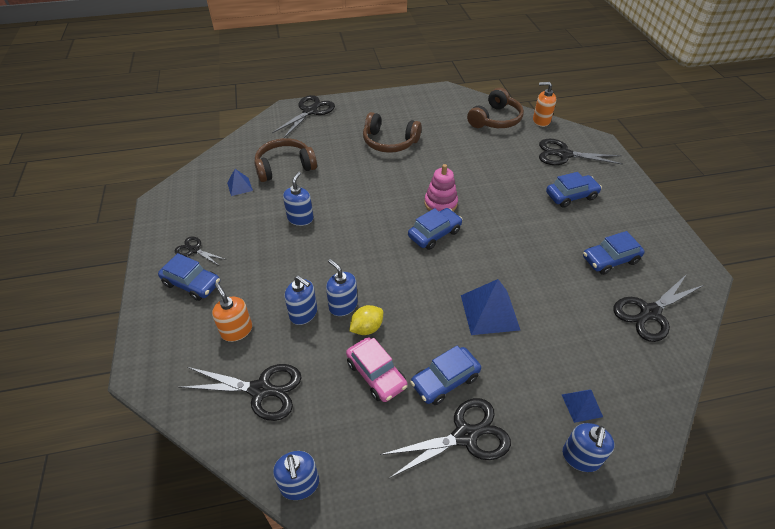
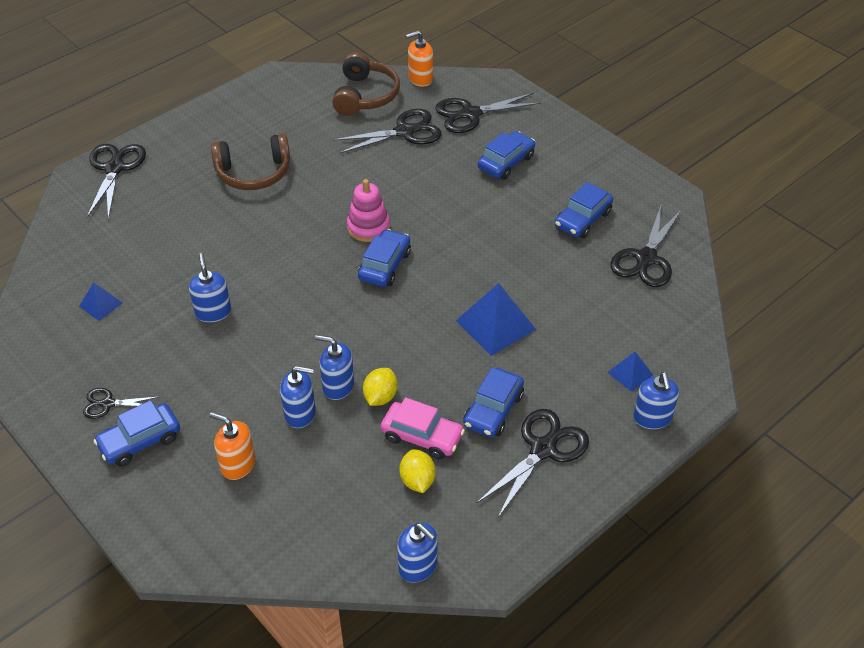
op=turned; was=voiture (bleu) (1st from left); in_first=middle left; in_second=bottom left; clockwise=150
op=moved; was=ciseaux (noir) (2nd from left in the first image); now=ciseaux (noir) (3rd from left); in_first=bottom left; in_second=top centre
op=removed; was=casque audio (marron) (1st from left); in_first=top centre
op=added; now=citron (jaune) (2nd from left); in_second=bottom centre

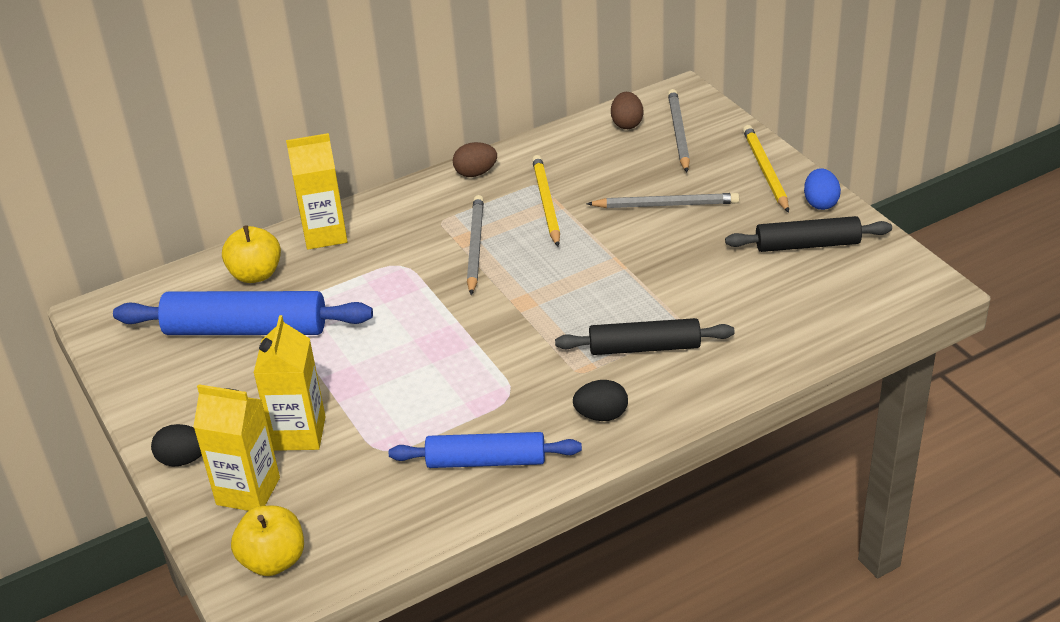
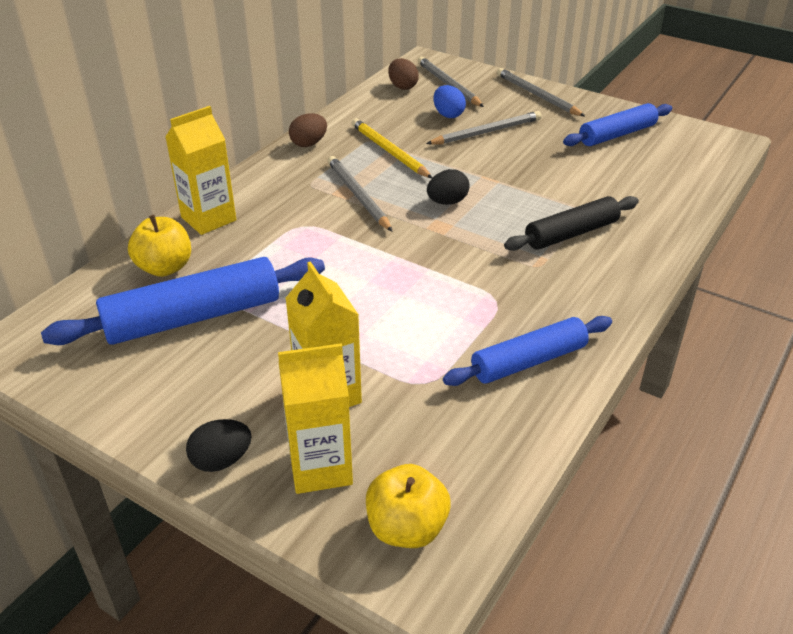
op=moved; was=œuf (noir) (2nd from left); in_first=centre; in_second=top centre
op=recoloured; was=rouleau à pâtisserie (noir) (2nd from left); now=rouleau à pâtisserie (bleu) (3rd from left); in_first=middle right; in_second=top right
op=recoloured; was=crayon (jaune) (2nd from left); now=crayon (gris) (4th from left); in_first=top right; in_second=top right
op=moved; was=œuf (bleu); in_first=top right; in_second=top centre

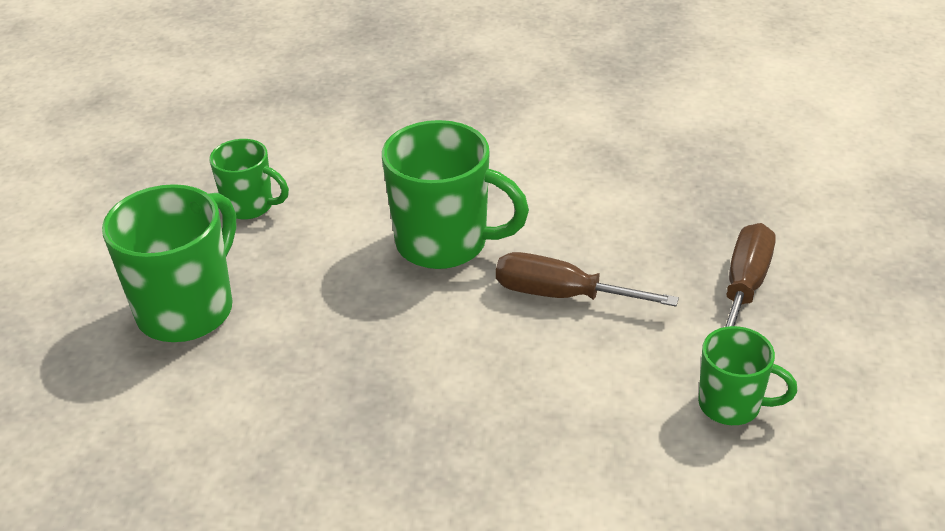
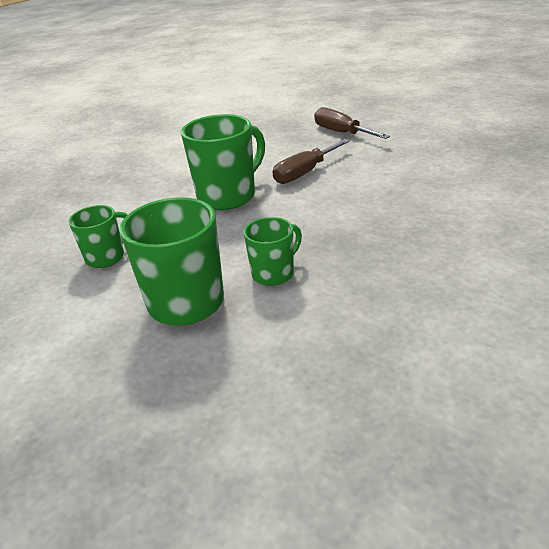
op=moved; was=tasse (vert) (4th from left); in_first=bottom right; in_second=centre

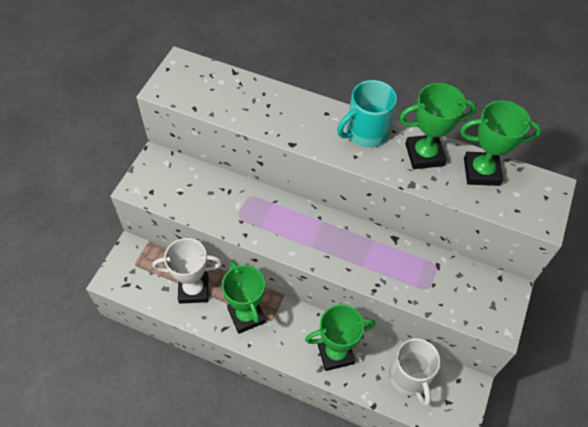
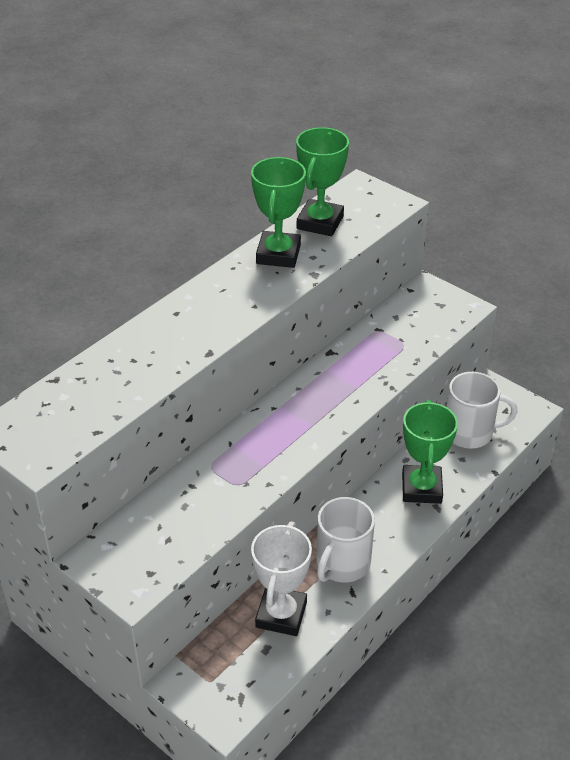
op=replaced; was=trophée (vert) (1st from left); now=tasse (blanc) (1st from left); in_first=bottom centre; in_second=bottom centre
op=removed; was=tasse (turquoise); in_first=top centre

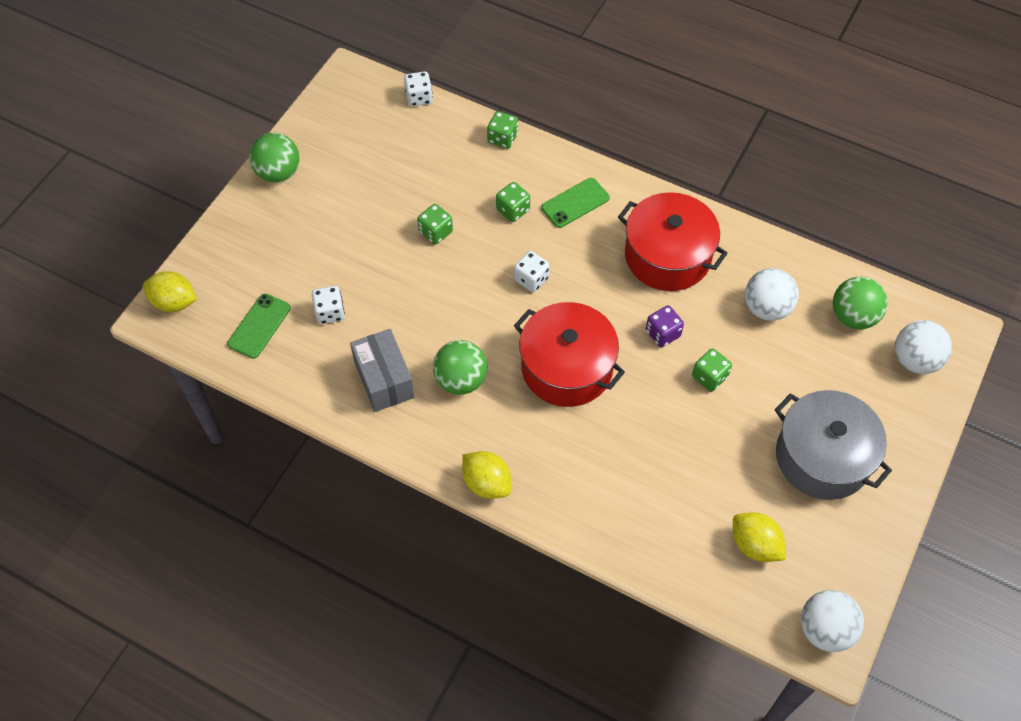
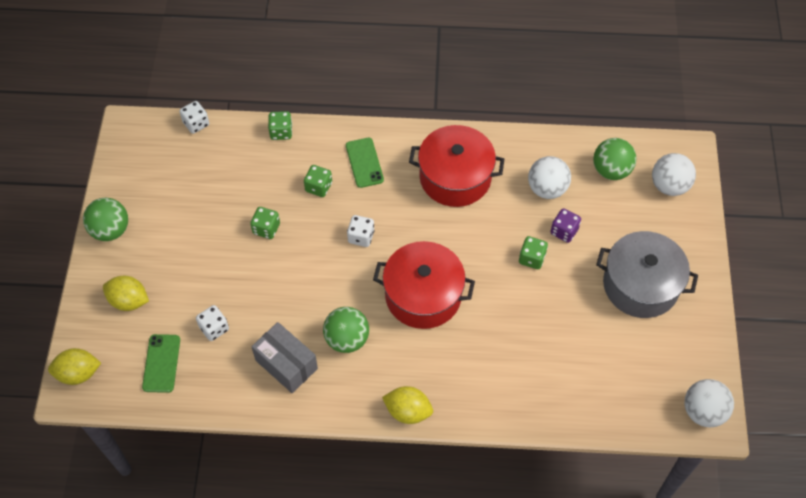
op=turned; was=téléphone (vert) (2nd from left); in_first=top centre; in_second=top centre; clockwise=-45
op=moved; was=dé (violet); in_first=centre; in_second=middle right
op=moved; was=citron (jaune) (3rd from left in the first image); now=citron (jaune) (2nd from left); in_first=bottom right; in_second=middle left

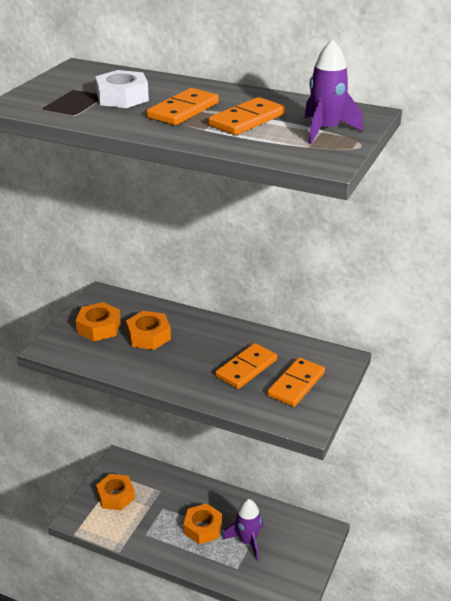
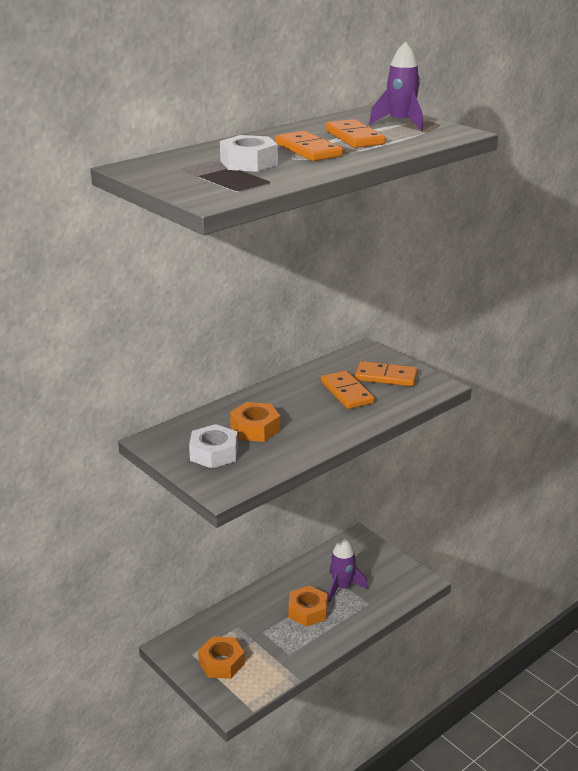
op=recoloured; was=écrou (orange) (1st from left); now=écrou (blanc) (1st from left); in_first=middle left; in_second=centre
op=turned; was=domino (orange) (4th from left); in_first=centre; in_second=middle right; clockwise=-45

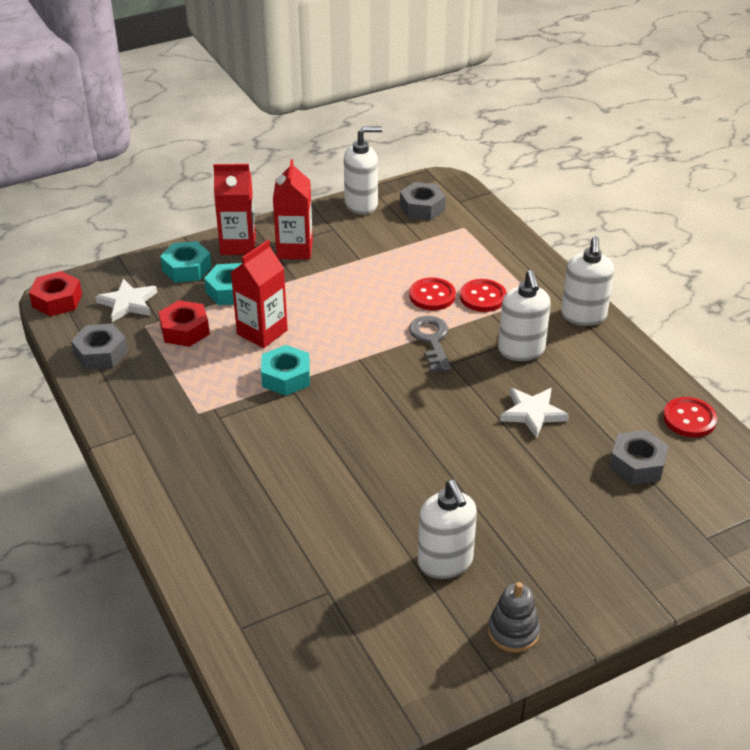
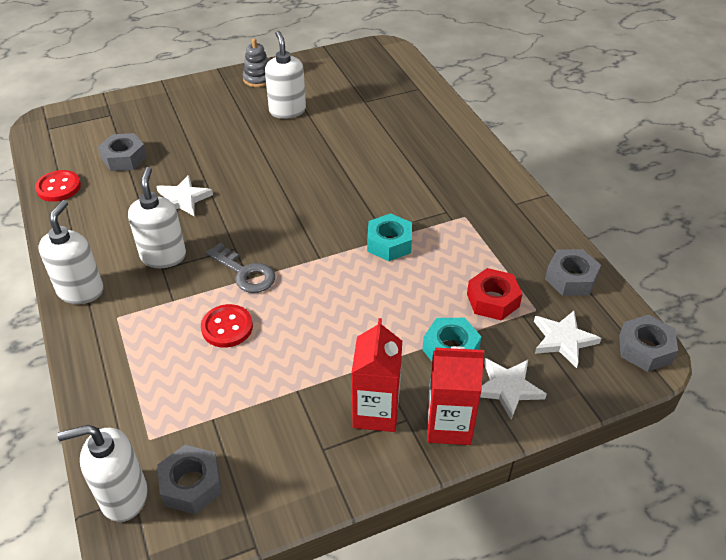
op=recoloured; was=écrou (rouge) (1st from left); now=écrou (gris) (4th from left); in_first=middle left; in_second=middle right
op=replaced; was=écrou (turquoise) (1st from left); now=étoile (blanc) (2nd from left); in_first=middle left; in_second=bottom right
op=removed; was=brique de lait (rouge) (2nd from left); in_first=centre
op=moved; was=distributeur de savon (blanc) (1st from left in the first image); now=distributeur de savon (blanc) (2nd from left); in_first=top centre; in_second=bottom left
op=turned; was=clé (gris); in_first=centre; in_second=middle left; clockwise=-45
op=removed; was=bouton (rouge) (2nd from left); in_first=centre

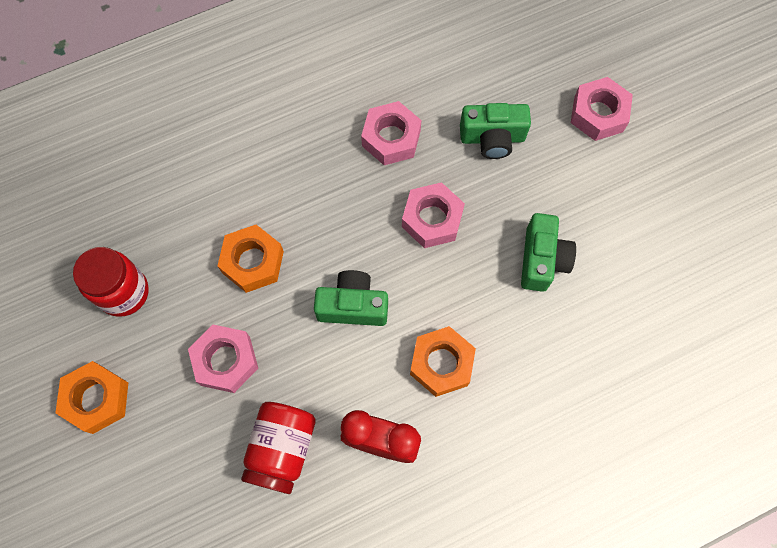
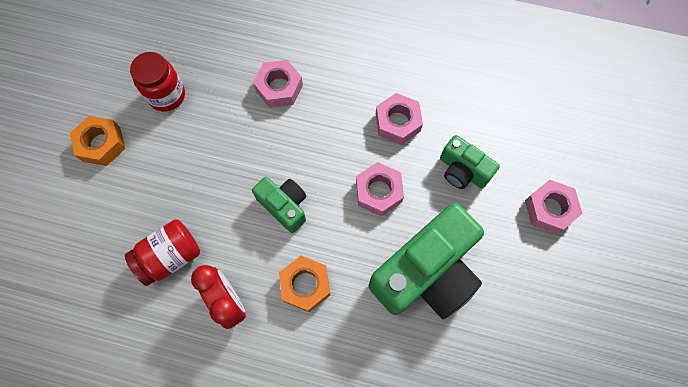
op=moved; was=écrou (rose) (1st from left); in_first=middle left; in_second=top centre
op=removed; was=écrou (orange) (2nd from left); in_first=middle left
op=resized; was=appareil photo (vert) (3rd from left in the first image); in_first=middle right; in_second=bottom centre; ratio=1.94

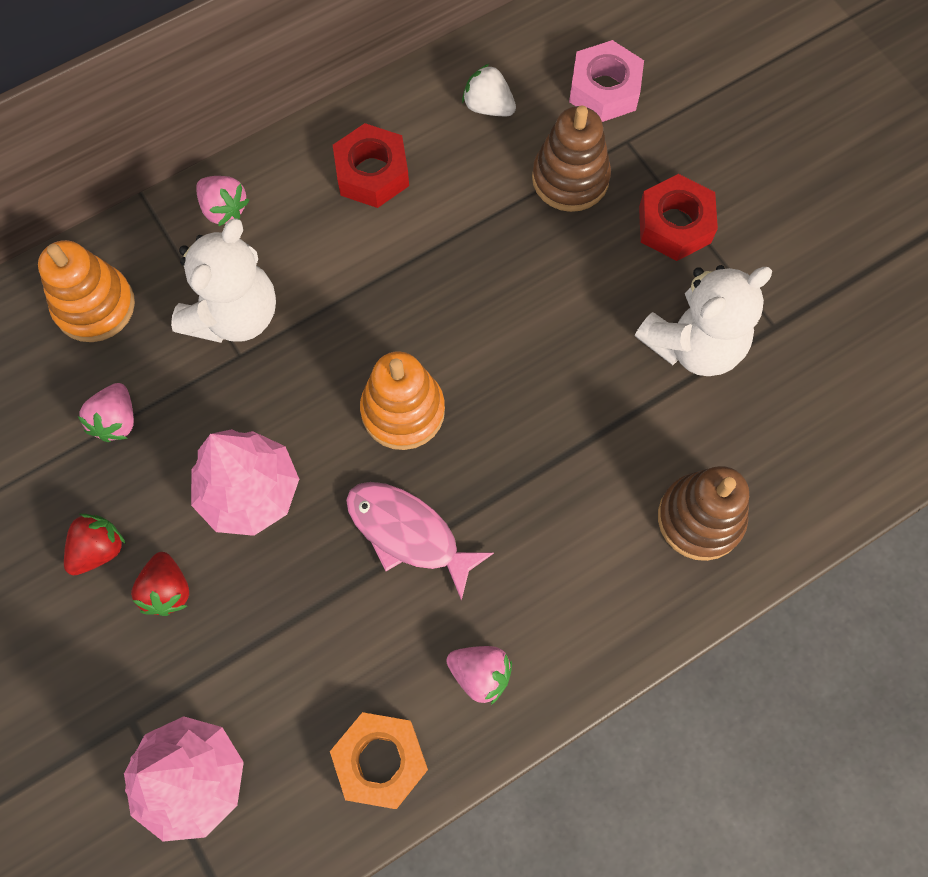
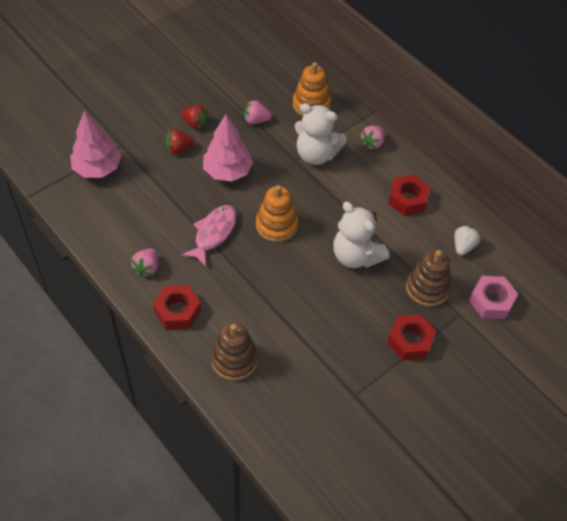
op=removed; was=écrou (orange); in_first=bottom centre
op=moved; was=ours en peluche (blanc) (2nd from left); in_first=middle right; in_second=centre
op=added; now=écrou (rouge) (1st from left); in_second=middle left

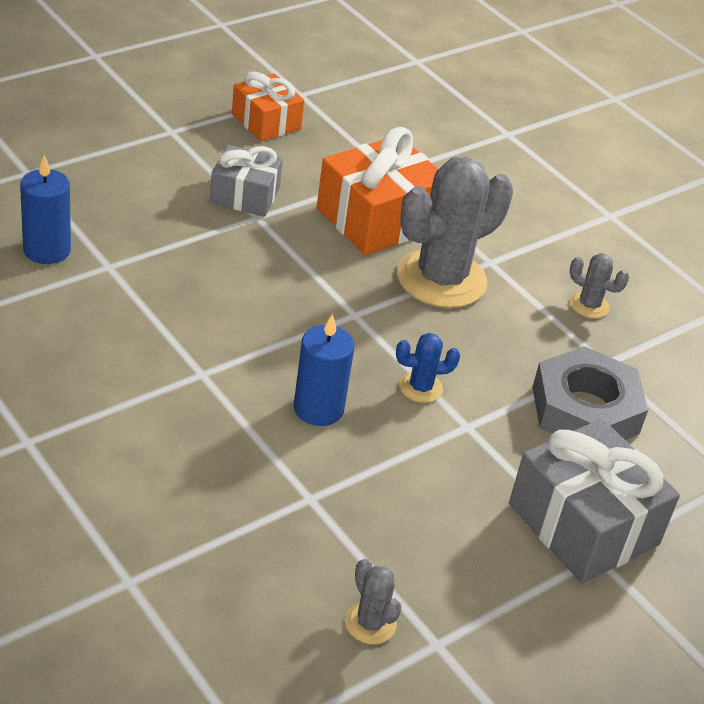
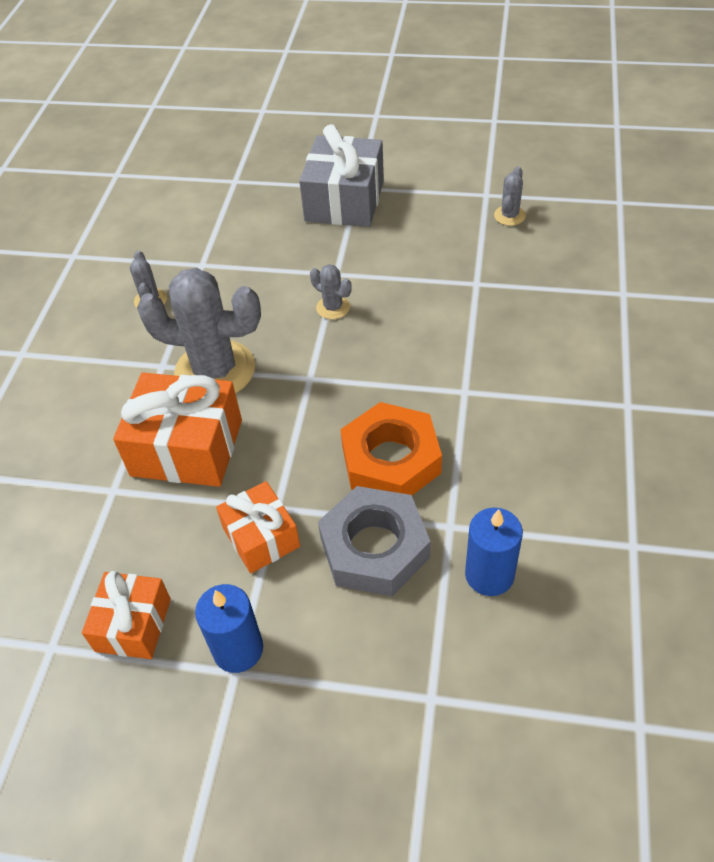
op=recoloured; was=cadeau (gris) (1st from left); now=cadeau (orange) (3rd from left); in_first=top centre; in_second=centre
op=moved; was=bougie (bleu) (2nd from left in the first image); now=bougie (bleu) (1st from left); in_first=centre; in_second=bottom left
op=recoloured; was=cactus (bleu); now=cactus (gris) (3rd from left); in_first=centre; in_second=centre
op=moved; was=écrou (gris); in_first=middle right; in_second=centre
op=added; now=écrou (orange); in_second=centre

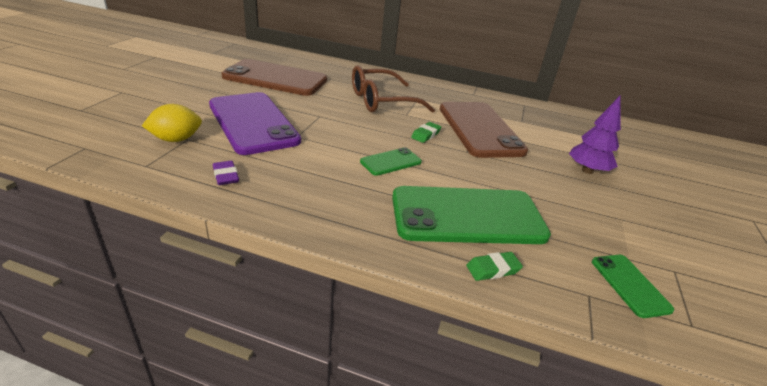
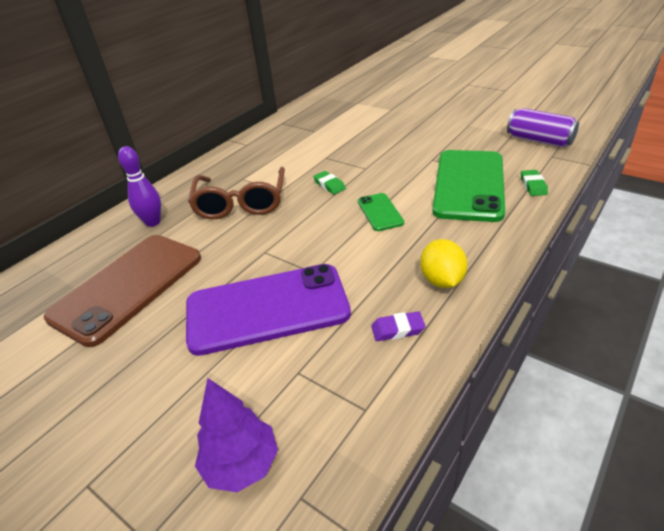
op=moved; was=citron (jaune); in_first=top left; in_second=middle right
op=removed; was=téléphone (marron) (2nd from left); in_first=centre
op=moved; was=arbre (violet); in_first=middle right; in_second=bottom centre
op=replaced; was=téléphone (vert) (3rd from left); now=canette (violet); in_first=bottom right; in_second=top right
op=added; now=quille (violet); in_second=middle left

